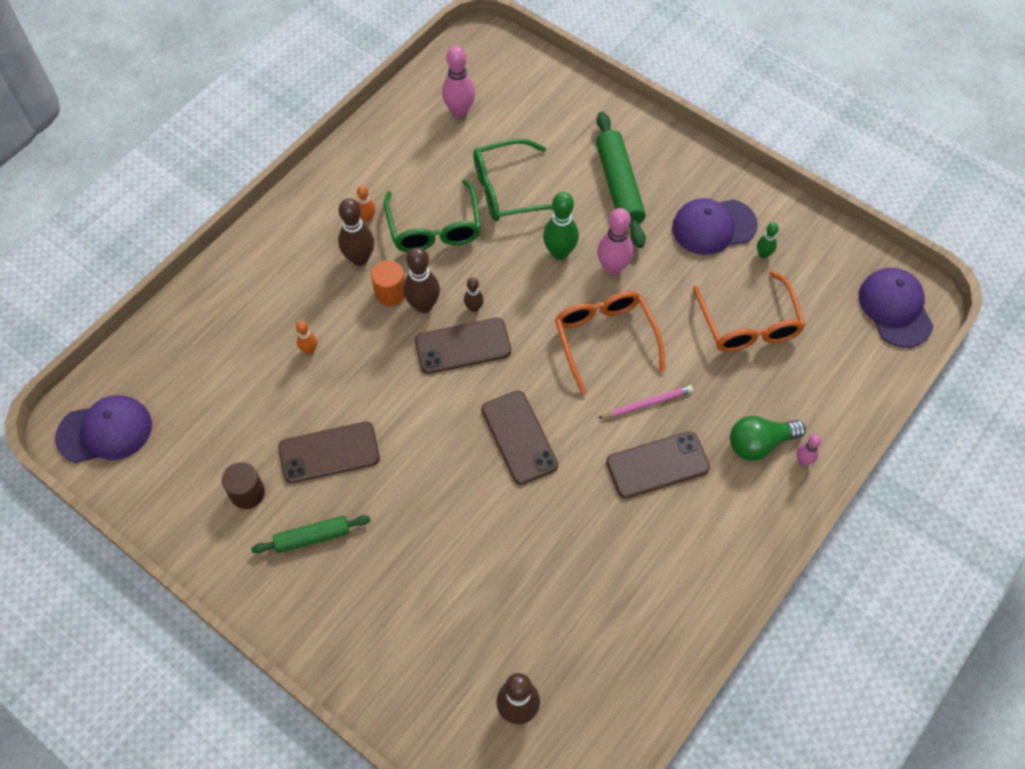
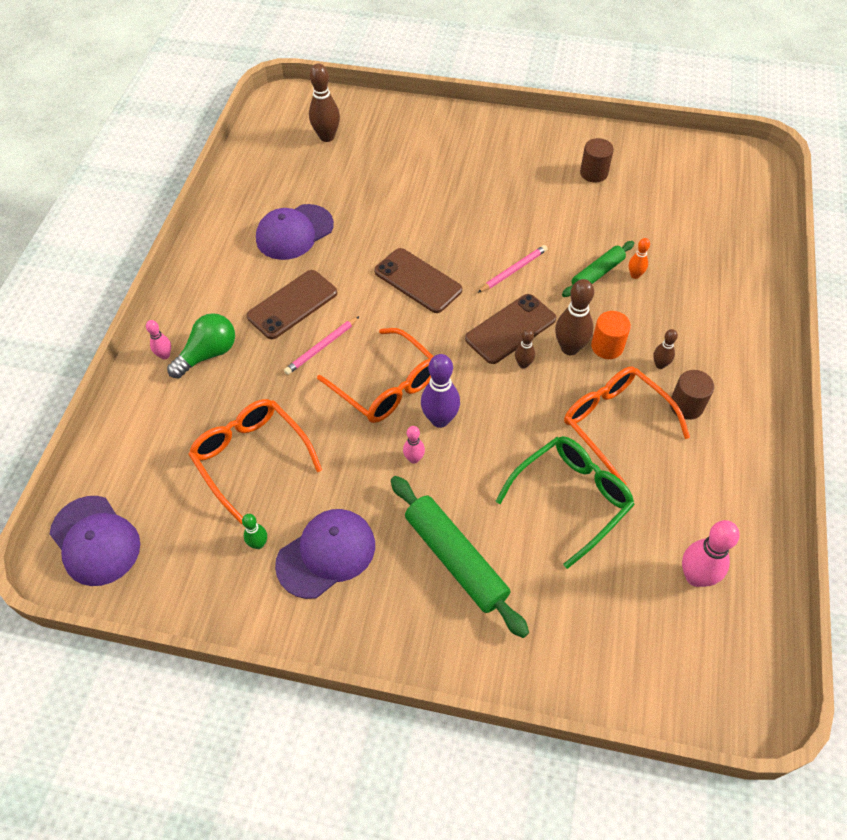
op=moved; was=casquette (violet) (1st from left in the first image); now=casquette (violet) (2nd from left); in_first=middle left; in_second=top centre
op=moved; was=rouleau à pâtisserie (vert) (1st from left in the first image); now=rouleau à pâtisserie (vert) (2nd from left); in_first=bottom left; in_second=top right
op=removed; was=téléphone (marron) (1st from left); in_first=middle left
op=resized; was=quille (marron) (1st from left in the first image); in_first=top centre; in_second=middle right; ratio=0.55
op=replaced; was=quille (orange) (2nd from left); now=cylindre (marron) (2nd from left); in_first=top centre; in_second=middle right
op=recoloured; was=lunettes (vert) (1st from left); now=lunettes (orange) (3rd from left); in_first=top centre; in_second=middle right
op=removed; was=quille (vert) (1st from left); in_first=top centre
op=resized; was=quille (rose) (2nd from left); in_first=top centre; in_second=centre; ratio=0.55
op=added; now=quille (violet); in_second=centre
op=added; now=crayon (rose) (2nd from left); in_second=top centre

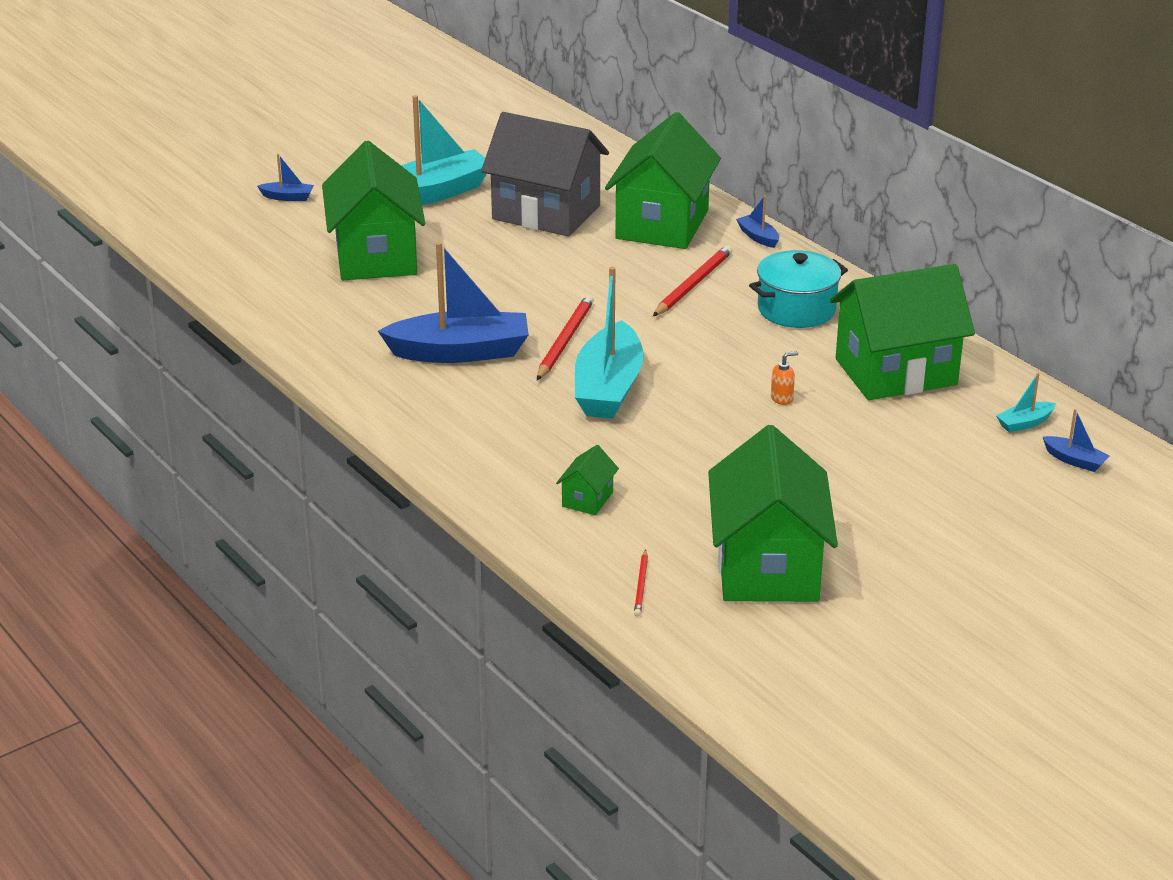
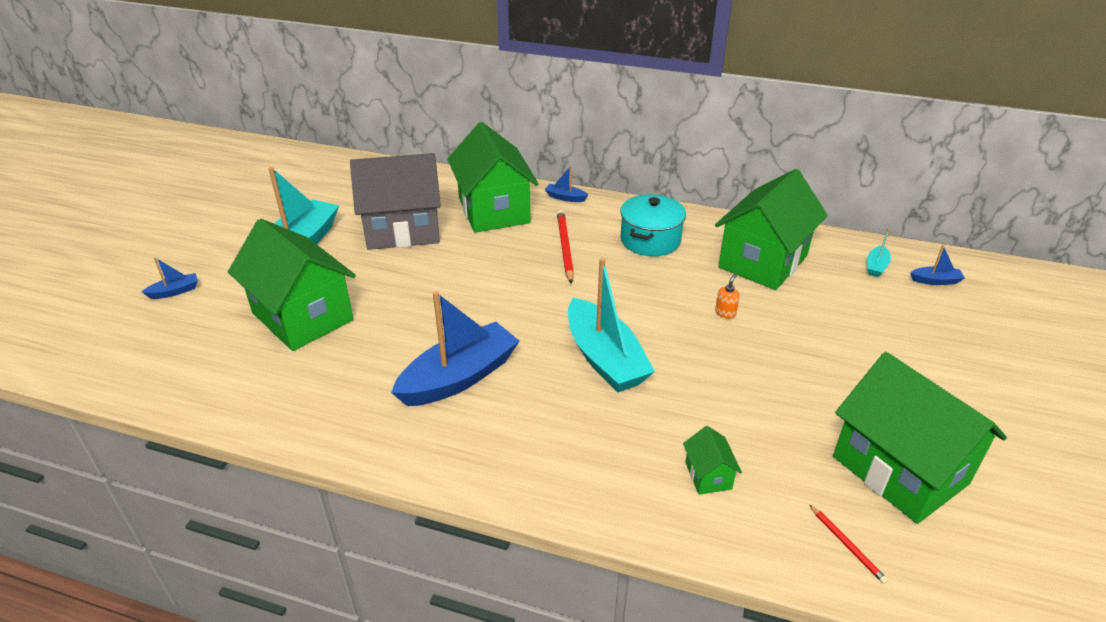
op=removed; was=crayon (rouge) (1st from left); in_first=centre

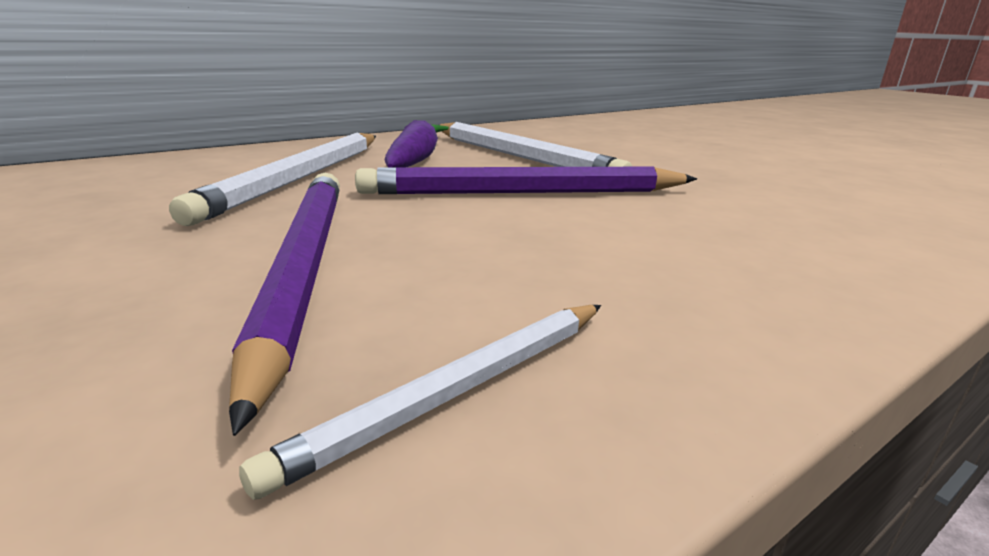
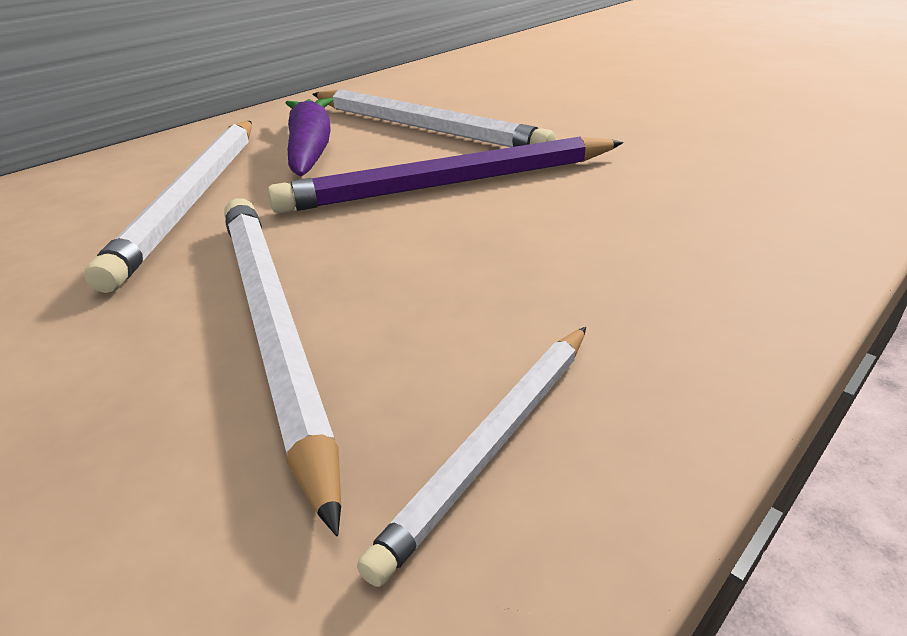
op=recoloured; was=crayon (violet) (1st from left); now=crayon (blanc) (2nd from left); in_first=middle left; in_second=middle left

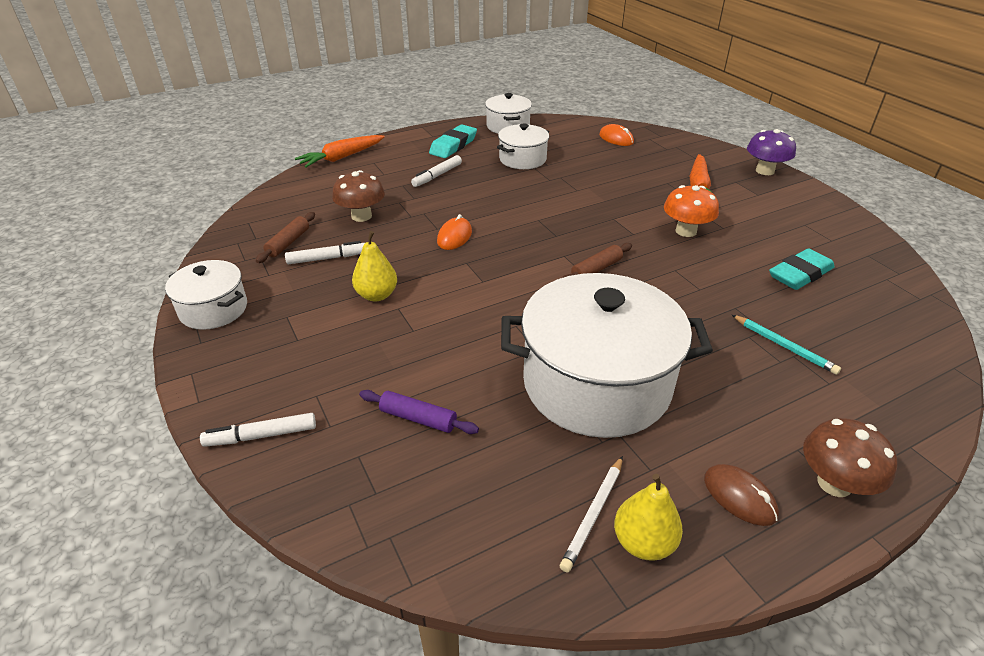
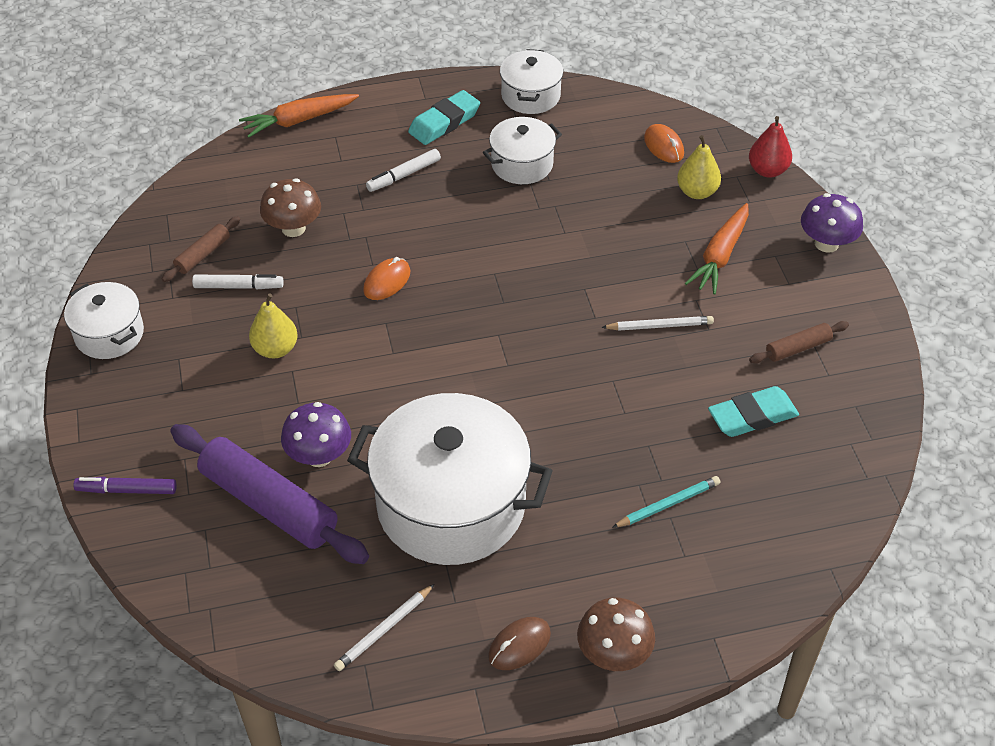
op=recoloured; was=feutre (blanc) (1st from left); now=feutre (violet); in_first=middle left; in_second=middle left
op=resized; was=rouleau à pâtisserie (violet); in_first=centre; in_second=middle left; ratio=2.08
op=moved; was=rouleau à pâtisserie (marron) (2nd from left); in_first=centre; in_second=middle right
op=moved; was=poire (jaune) (2nd from left); in_first=bottom centre; in_second=top right
op=replaced; was=champignon (orange); now=crayon (blanc) (2nd from left); in_first=top right; in_second=centre
op=turned; was=souris (marron); in_first=bottom right; in_second=bottom centre; clockwise=75
op=turned; was=crayon (turquoise); in_first=middle right; in_second=bottom right; clockwise=-90
op=added; now=champignon (violet) (1st from left); in_second=middle left
op=added; now=poire (rouge); in_second=top right

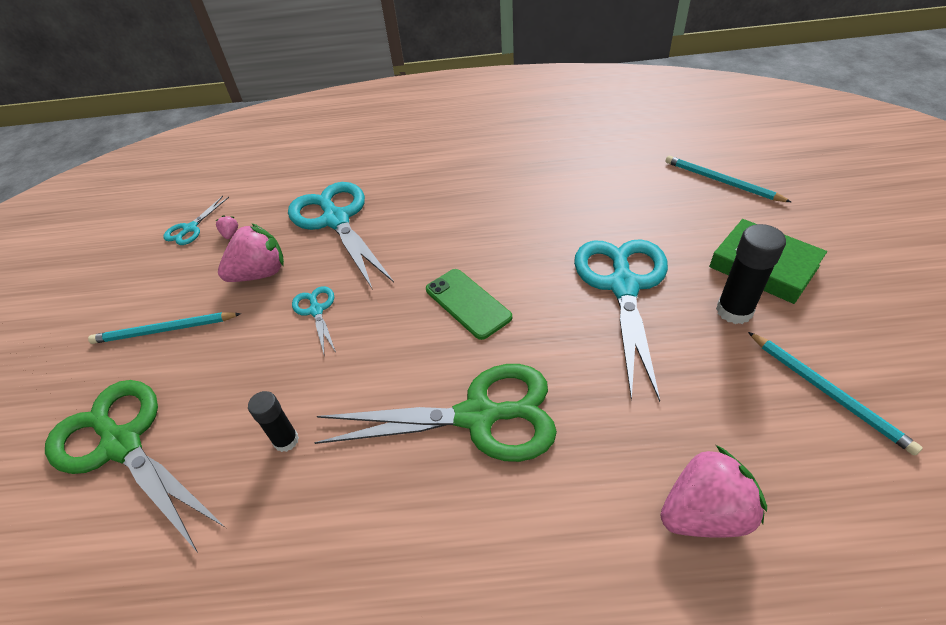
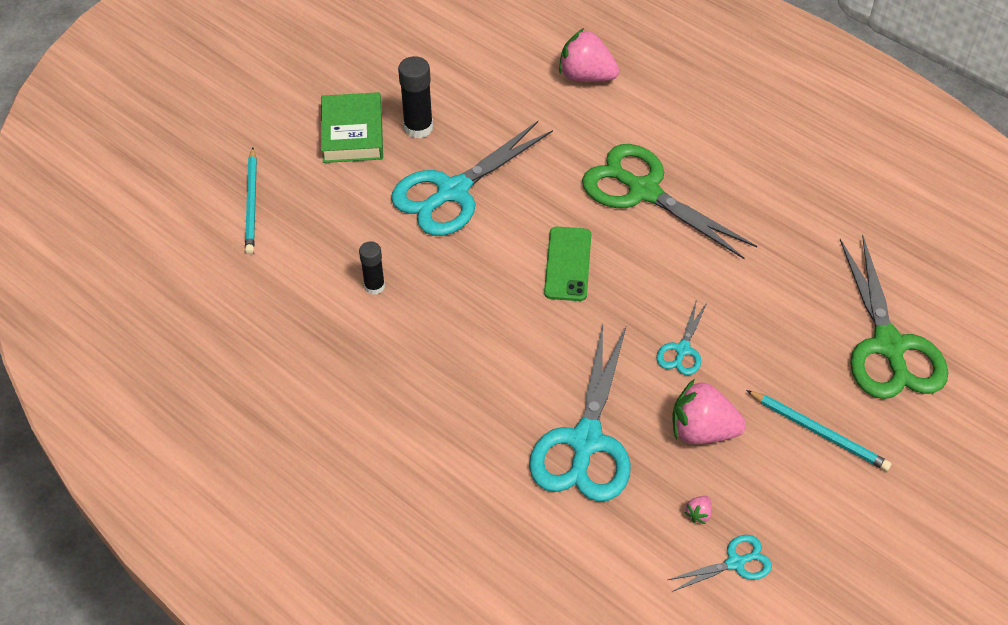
op=moved; was=bâton de colle (noir) (1st from left); in_first=bottom left; in_second=centre
op=removed; was=crayon (turquoise) (3rd from left); in_first=middle right

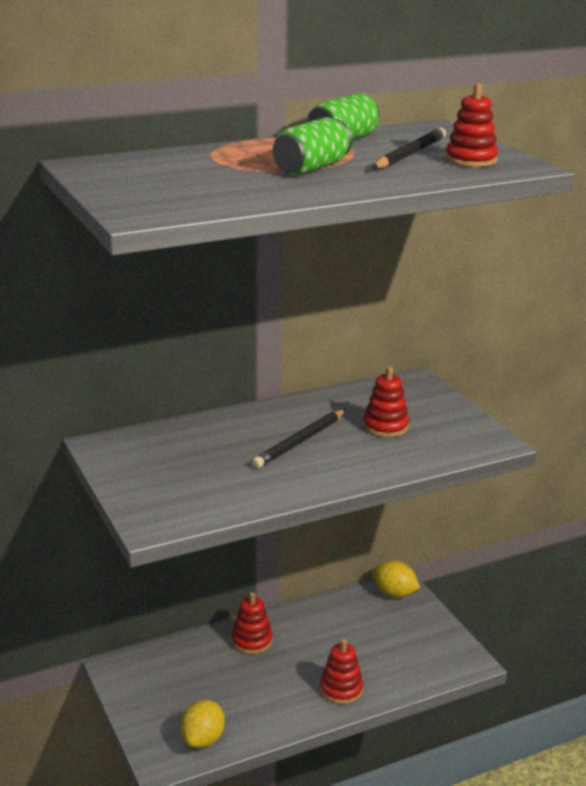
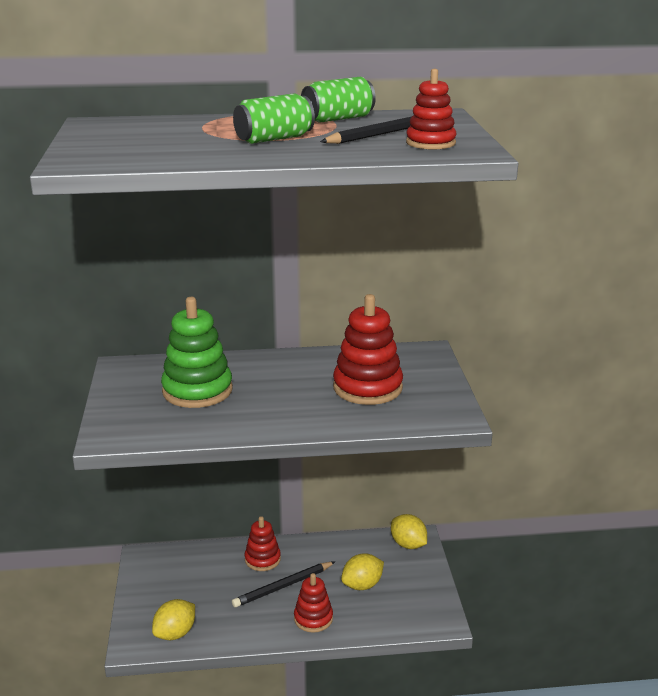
op=moved; was=crayon (noir) (1st from left); in_first=centre; in_second=bottom centre
op=resized; was=jouet à empiler (rouge) (3rd from left); in_first=centre; in_second=centre; ratio=1.66
op=added; now=jouet à empiler (vert); in_second=middle left
op=added; now=citron (jaune) (2nd from left); in_second=bottom centre

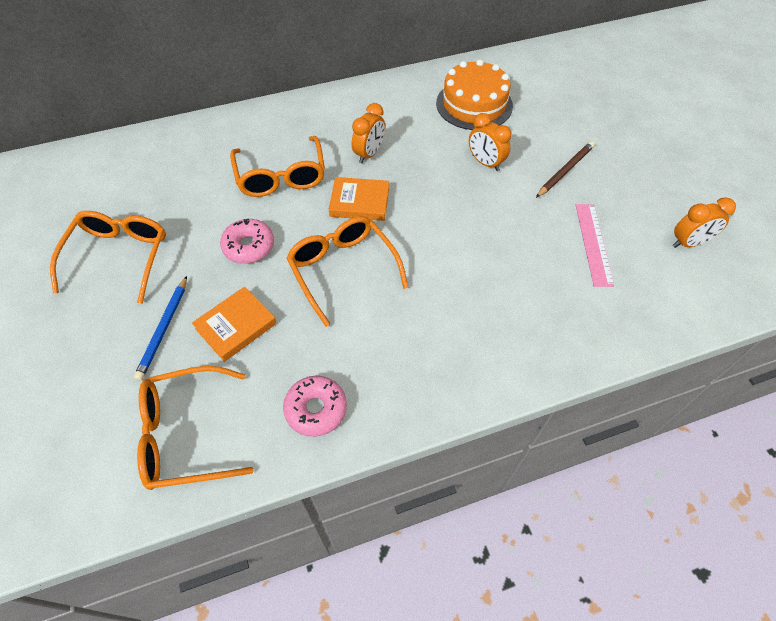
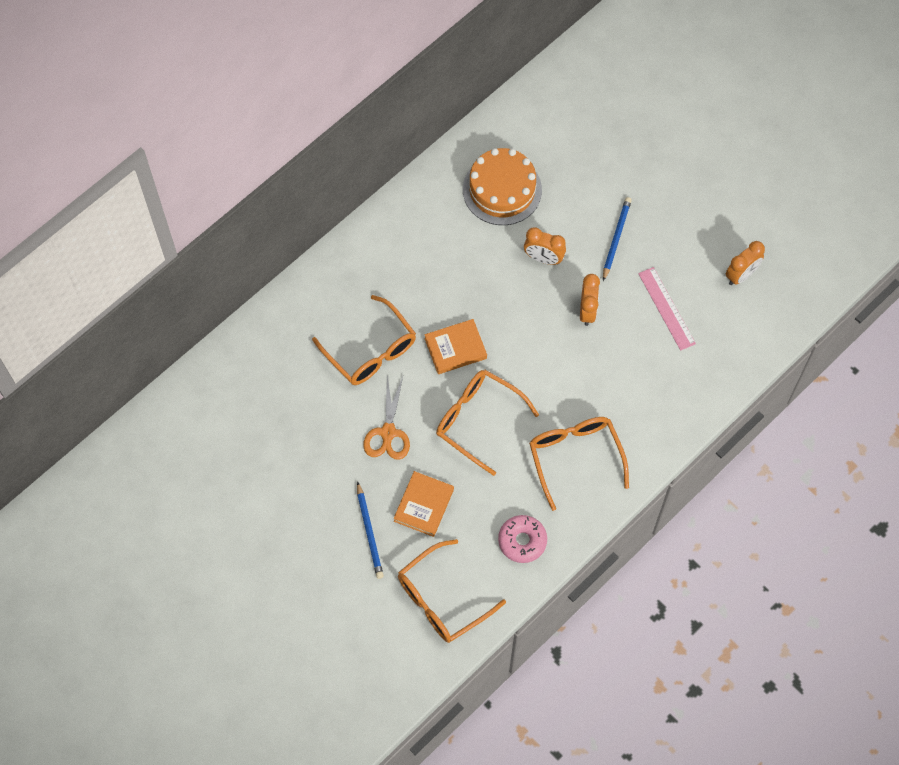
op=moved; was=lunettes (orange) (1st from left in the first image); now=lunettes (orange) (4th from left); in_first=middle left; in_second=centre
op=replaced; was=beignet (rose) (1st from left); now=ciseaux (orange); in_first=middle left; in_second=centre
op=moved; was=réveil (orange) (1st from left in the first image); now=réveil (orange) (2nd from left); in_first=top centre; in_second=centre
op=recoloured; was=crayon (marron); now=crayon (bleu) (2nd from left); in_first=top right; in_second=top right

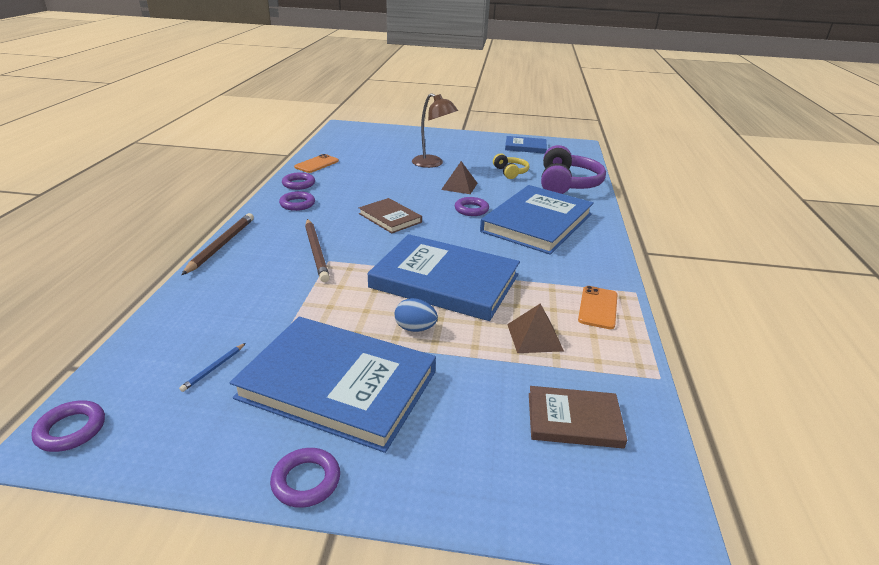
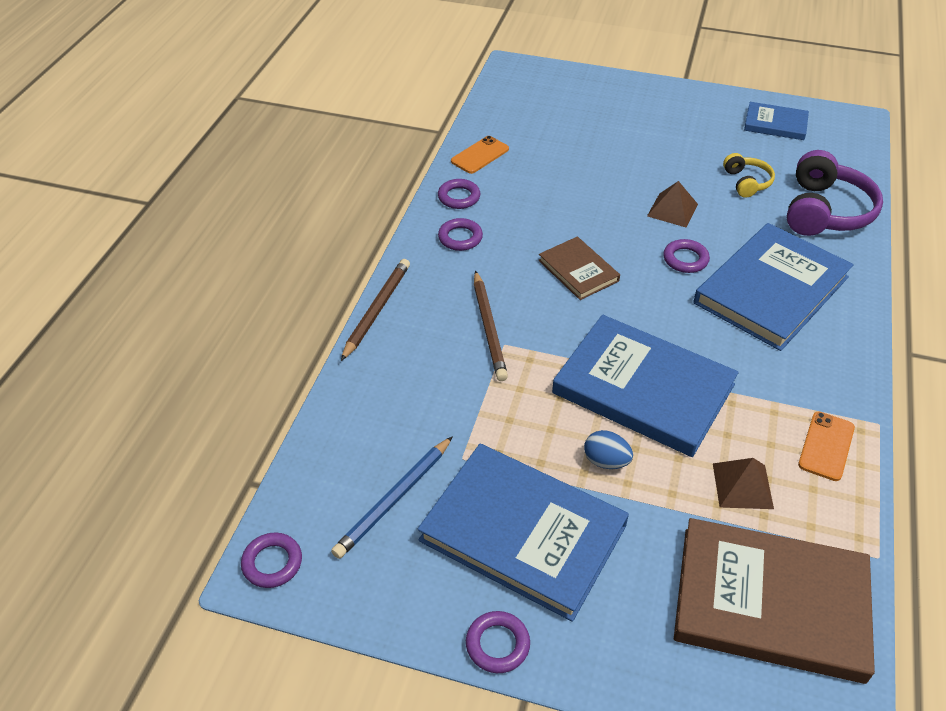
op=resized; was=crayon (bleu); in_first=middle left; in_second=bottom centre; ratio=2.07
op=removed; was=lampe (marron); in_first=top centre
op=resized; was=livre (marron) (2nd from left); in_first=bottom centre; in_second=bottom right; ratio=1.94

